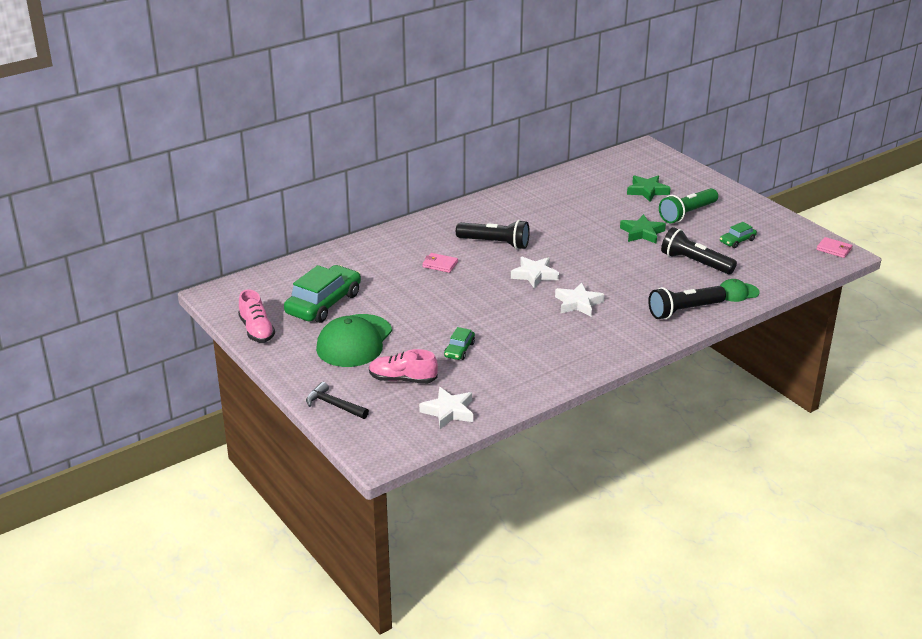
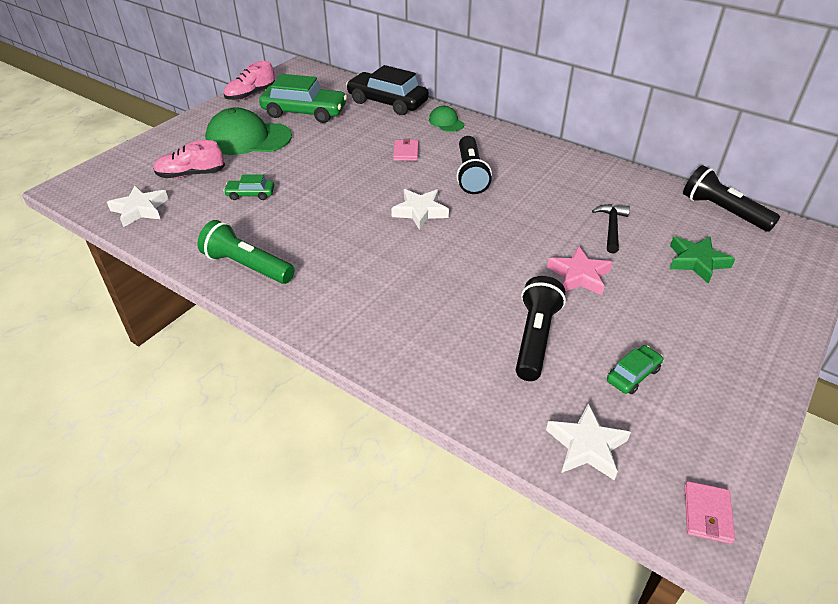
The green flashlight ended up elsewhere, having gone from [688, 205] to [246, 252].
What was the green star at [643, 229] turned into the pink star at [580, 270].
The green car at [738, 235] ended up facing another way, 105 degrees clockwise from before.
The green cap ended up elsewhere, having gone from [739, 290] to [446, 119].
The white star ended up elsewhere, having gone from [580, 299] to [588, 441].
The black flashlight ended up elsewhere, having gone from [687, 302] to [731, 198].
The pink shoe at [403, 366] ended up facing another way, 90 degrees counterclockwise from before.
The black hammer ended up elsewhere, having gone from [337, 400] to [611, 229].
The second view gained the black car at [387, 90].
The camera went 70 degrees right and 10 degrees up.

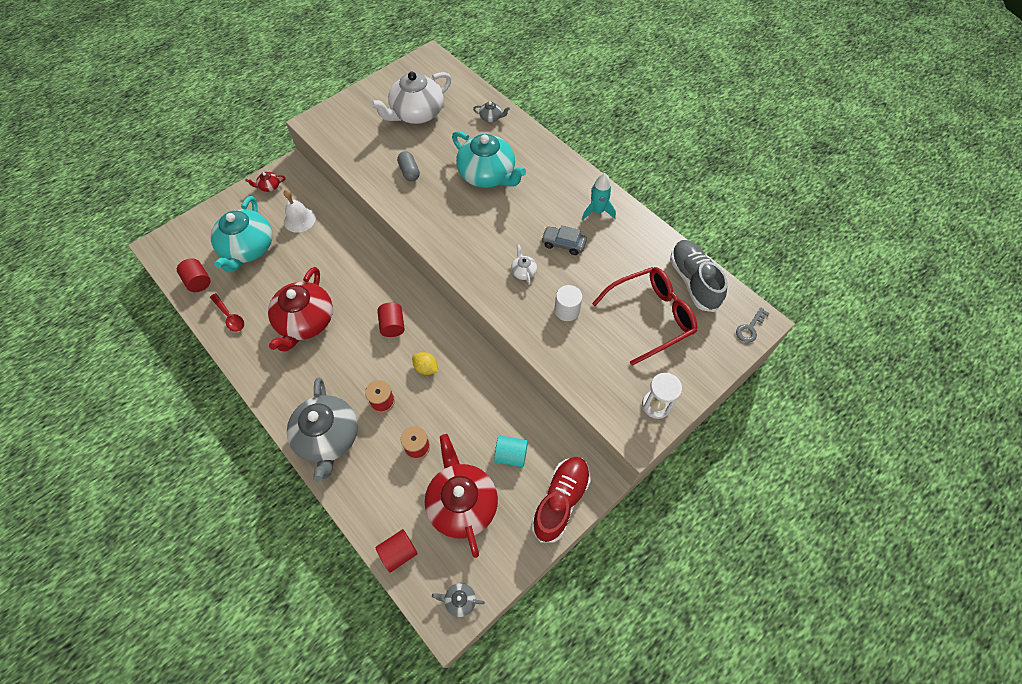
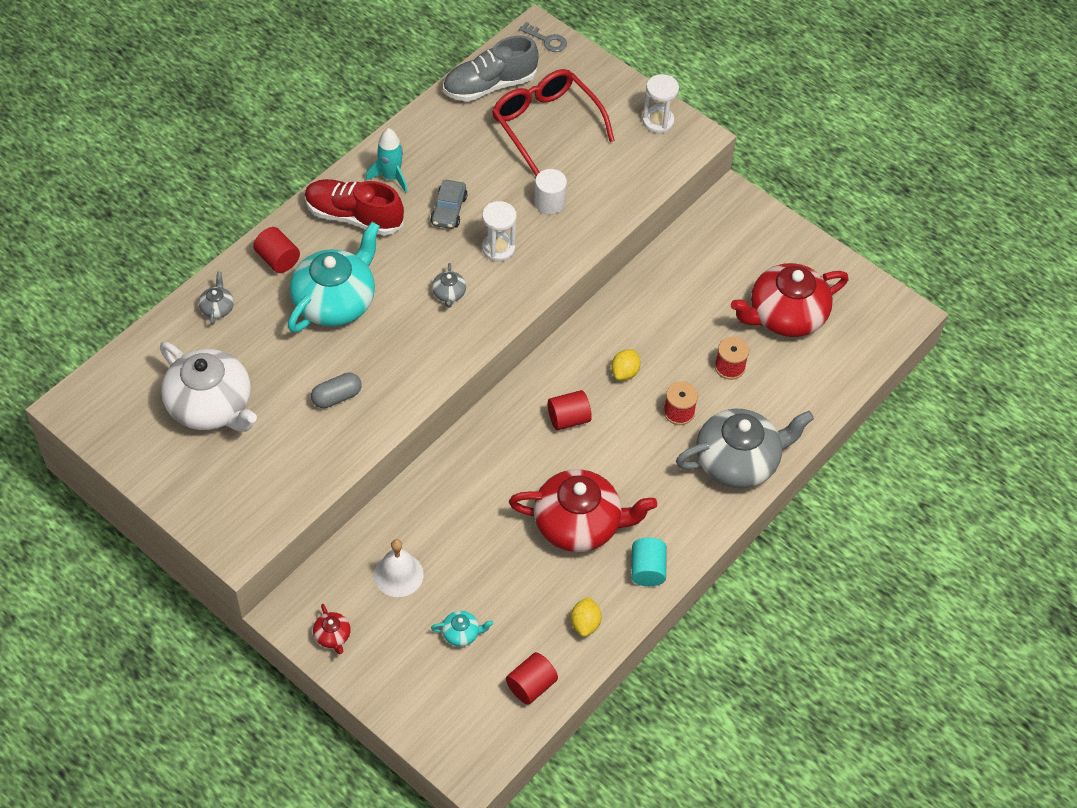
The size of the turquoise teapot at [242, 234] changed by a factor of 0.41.
Where the white teapot stood at [524, 265], the white hourglass came to stand at [499, 231].
Where the red spoon stood at [227, 312], the yellow lemon came to stand at [586, 617].
The turquoise cylinder ended up elsewhere, having gone from [511, 451] to [649, 561].
The red shoe ended up elsewhere, having gone from [561, 500] to [354, 207].
The red cylinder ended up elsewhere, having gone from [396, 550] to [276, 250].
The grey teapot ended up elsewhere, having gone from [458, 600] to [449, 285].
The camera went 100 degrees left and 5 degrees down.

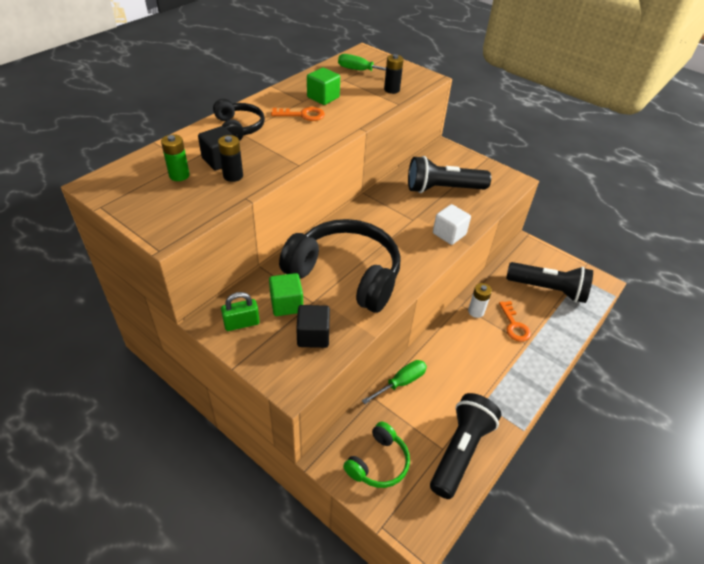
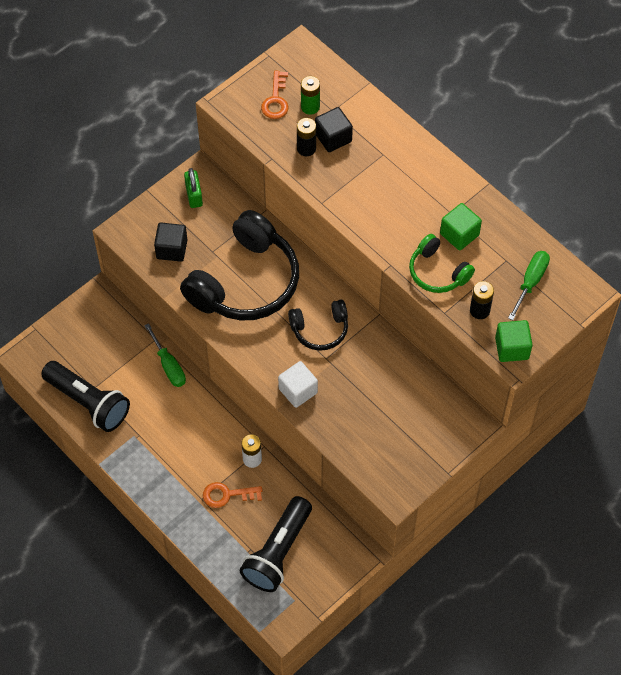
The black headphones ended up elsewhere, having gone from [239, 119] to [318, 325].
The orange key ended up elsewhere, having gone from [298, 114] to [274, 95].
The second view lost the black flashlight at [449, 174].
The green cube ended up elsewhere, having gone from [286, 294] to [513, 341].
The green headphones ended up elsewhere, having gone from [376, 455] to [442, 263].
The camera went 100 degrees right and 15 degrees up.

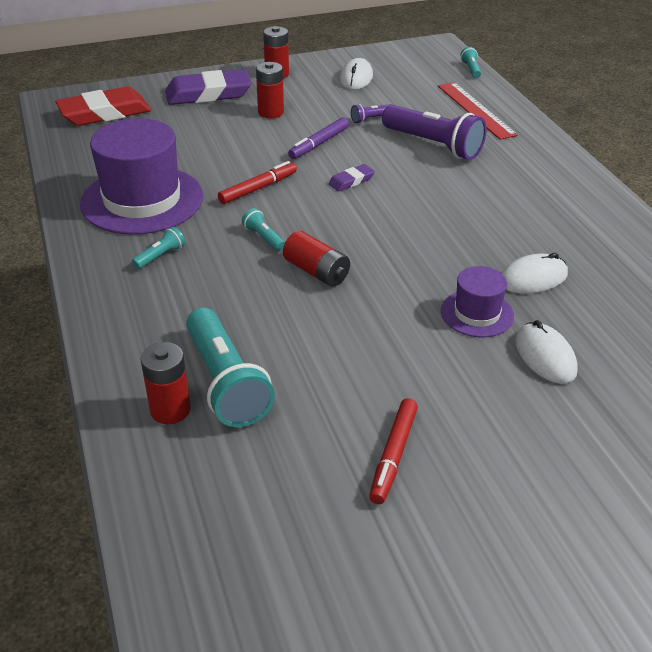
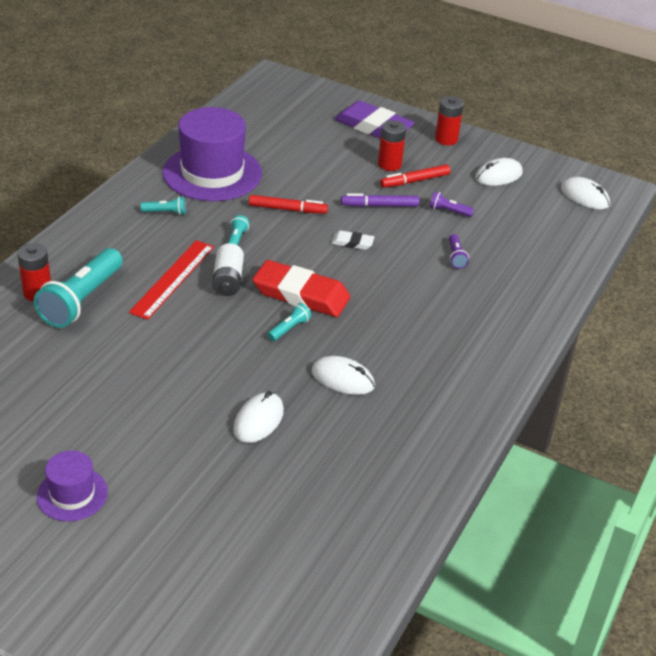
The turquoise flashlight ended up elsewhere, having gone from [471, 62] to [289, 322].
The red ruler ended up elsewhere, having gone from [478, 111] to [171, 280].
The red eraser ended up elsewhere, having gone from [103, 106] to [301, 288].
The size of the purple flashlight at [434, 132] changed by a factor of 0.44.
What was the purple eraser at [351, 177] turned into the white eraser at [352, 240].
What was the red battery at [316, 259] turned into the white battery at [228, 269].
The purple hat ended up elsewhere, having gone from [477, 301] to [72, 485].
The red marker ended up elsewhere, having gone from [393, 451] to [415, 176].
The second view gained the white mouse at [585, 193].
The camera went 45 degrees right and 0 degrees up.

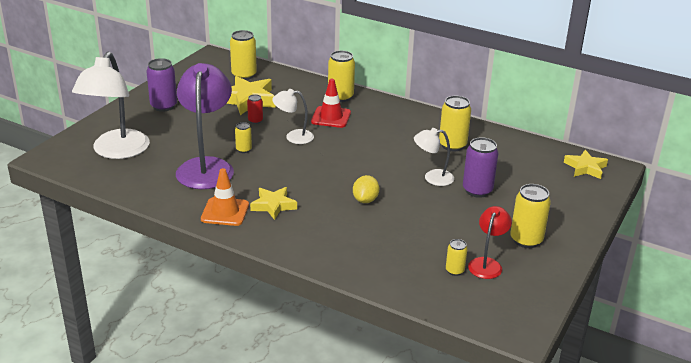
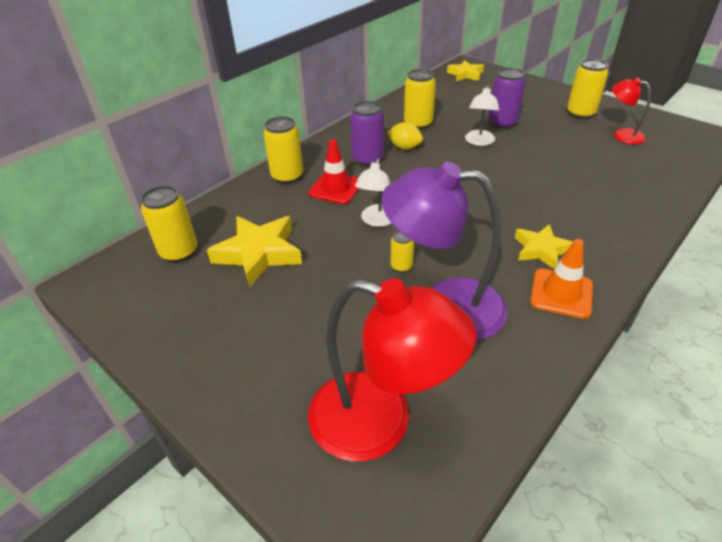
What was the white lamp at [111, 105] turned into the red lamp at [392, 370].
The purple can ended up elsewhere, having gone from [161, 85] to [367, 134].
The second view lost the red can at [255, 109].
The yellow lemon ended up elsewhere, having gone from [366, 189] to [405, 136].
The second view lost the yellow can at [456, 257].
The camera went 75 degrees left and 10 degrees up.

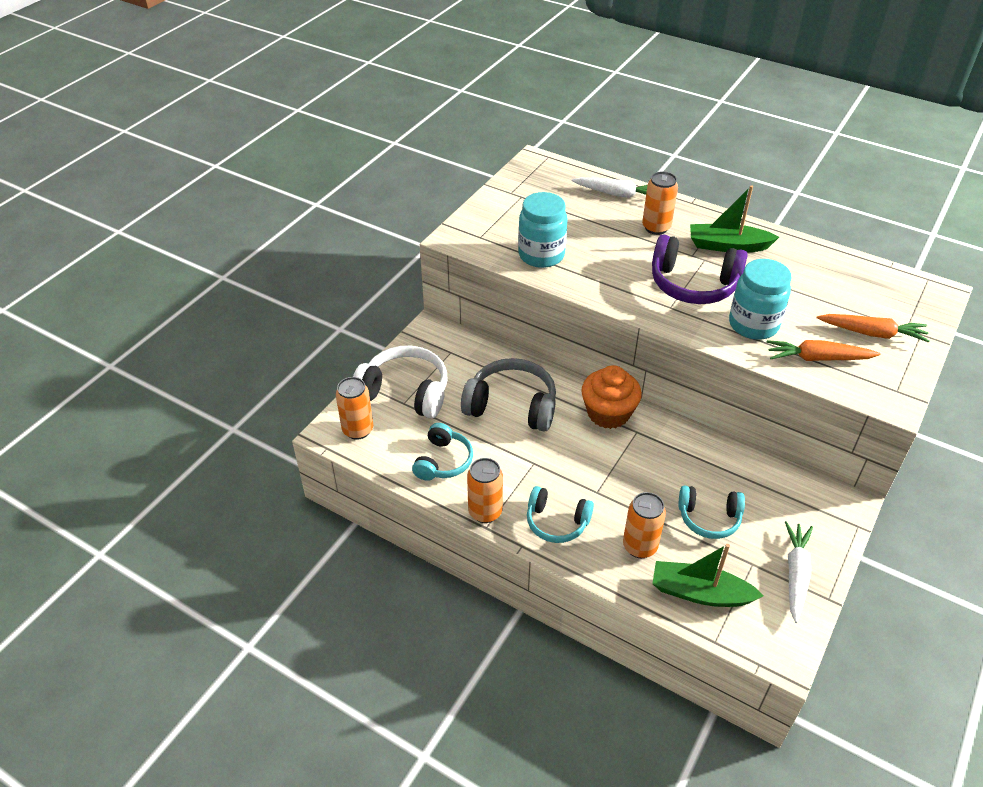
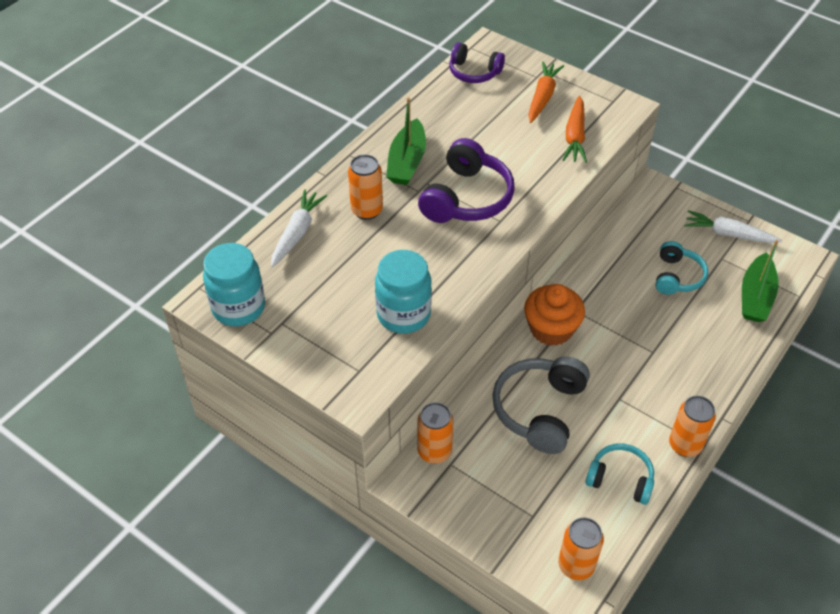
The turquoise jar ended up elsewhere, having gone from [760, 299] to [234, 284].
The second view lost the white headphones at [400, 382].
The second view lost the turquoise headphones at [560, 514].
The orange can ended up elsewhere, having gone from [644, 525] to [435, 433].
The second view gained the purple headphones at [477, 62].
The camera went 85 degrees left and 5 degrees up.

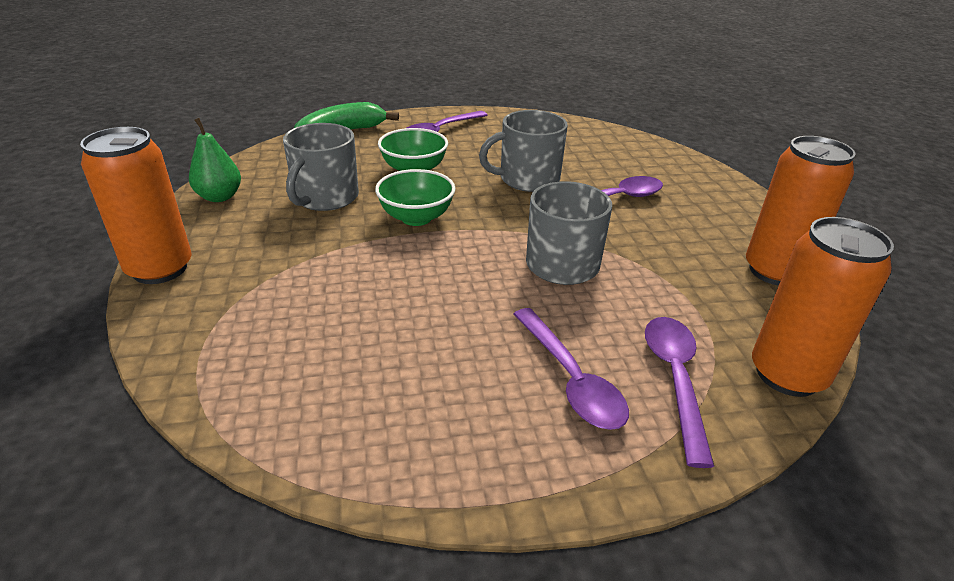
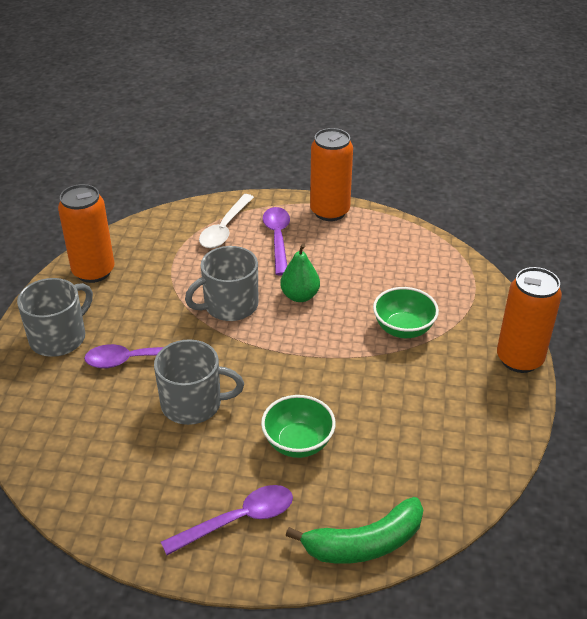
The green pear ended up elsewhere, having gone from [215, 160] to [300, 273].
The grey mug ended up elsewhere, having gone from [321, 167] to [55, 317].
The green bowl ended up elsewhere, having gone from [415, 197] to [406, 312].
The orange can ended up elsewhere, having gone from [823, 307] to [331, 174].
What was the purple spoon at [679, 392] turned into the white spoon at [226, 221].
The camera went 160 degrees left and 5 degrees up.

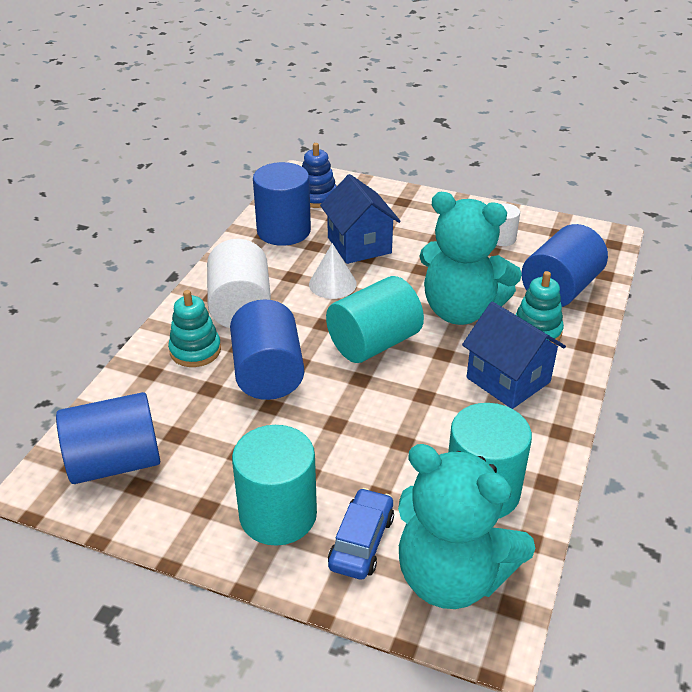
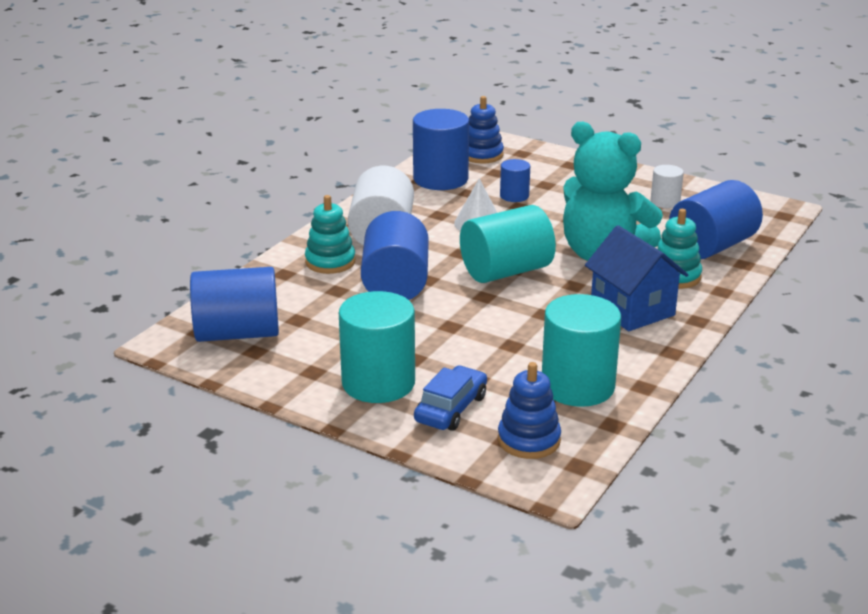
Where the blue house stood at [360, 219], the blue cylinder came to stand at [515, 180].
Where the turquoise teddy bear stood at [467, 526], the blue stacking toy came to stand at [529, 410].
The camera went 10 degrees right and 10 degrees down.

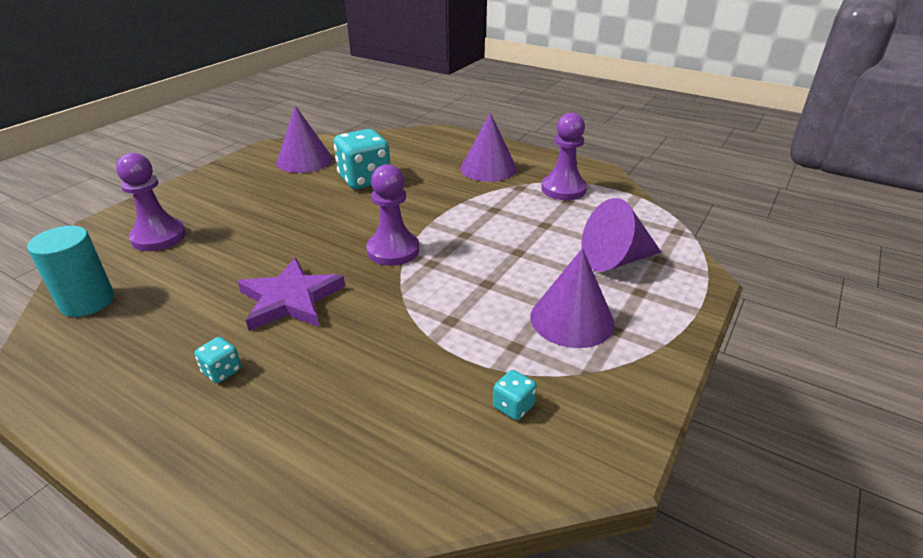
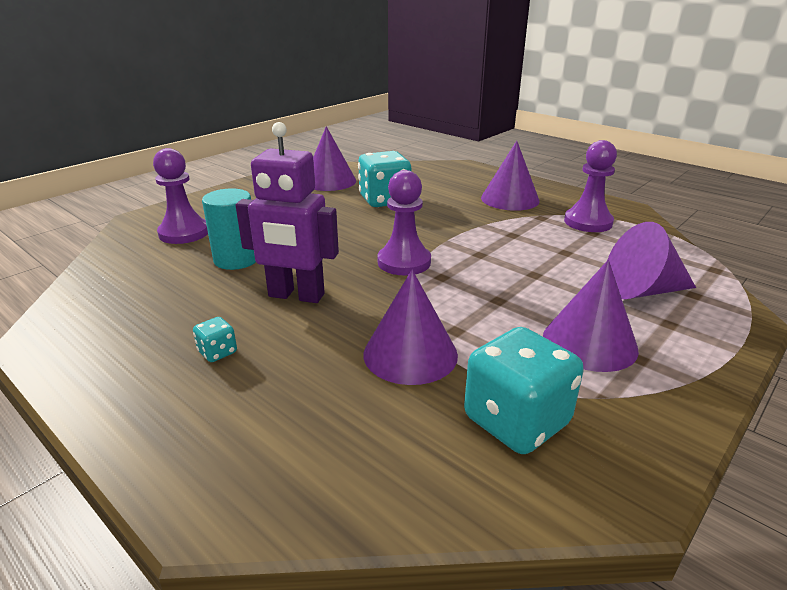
The turquoise cylinder ended up elsewhere, having gone from [70, 271] to [229, 229].
Where the purple star stood at [291, 294], the purple robot came to stand at [287, 212].
The size of the turquoise dice at [515, 395] changed by a factor of 2.25.
The second view gained the purple cone at [410, 327].
The camera went 10 degrees right and 5 degrees down.

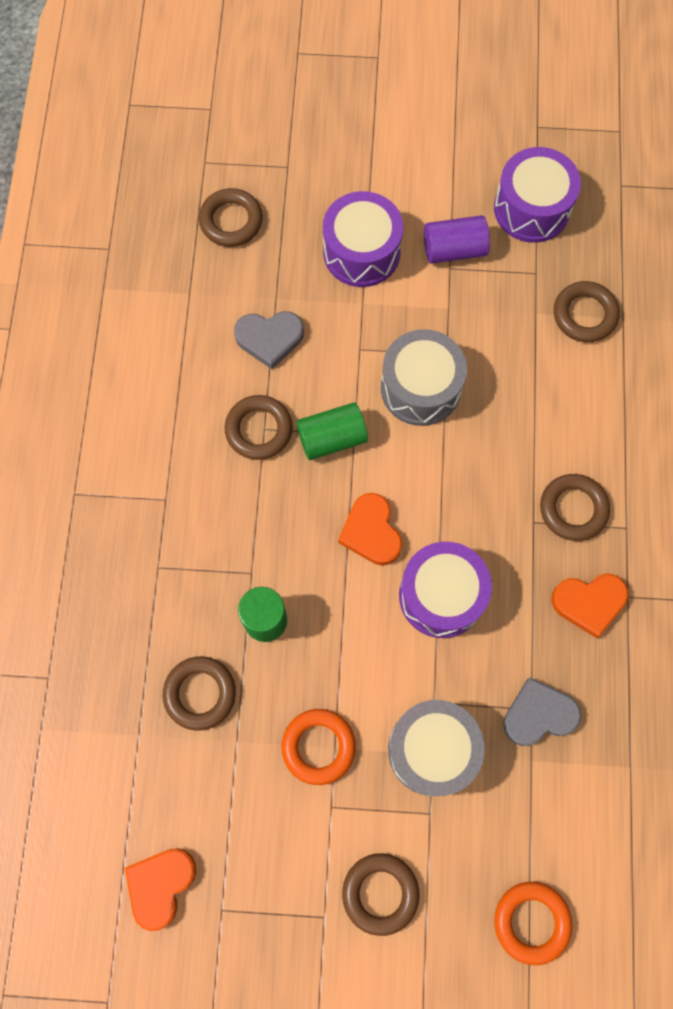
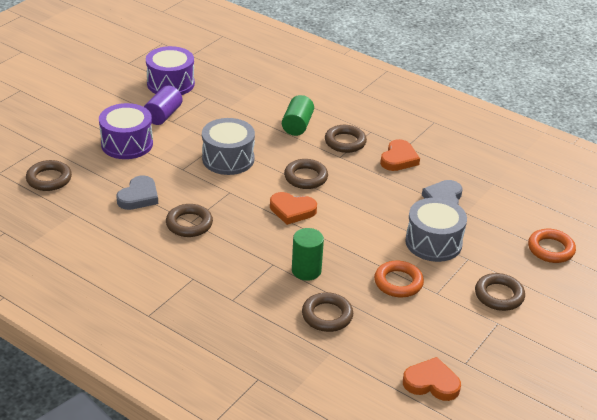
The brown ring ended up elsewhere, having gone from [587, 311] to [306, 174].
The green cylinder ended up elsewhere, having gone from [332, 431] to [298, 115].
The second view lost the purple drum at [445, 590].
The orange heart at [160, 889] ended up facing another way, 135 degrees clockwise from before.
The camera went 60 degrees left and 35 degrees down.

